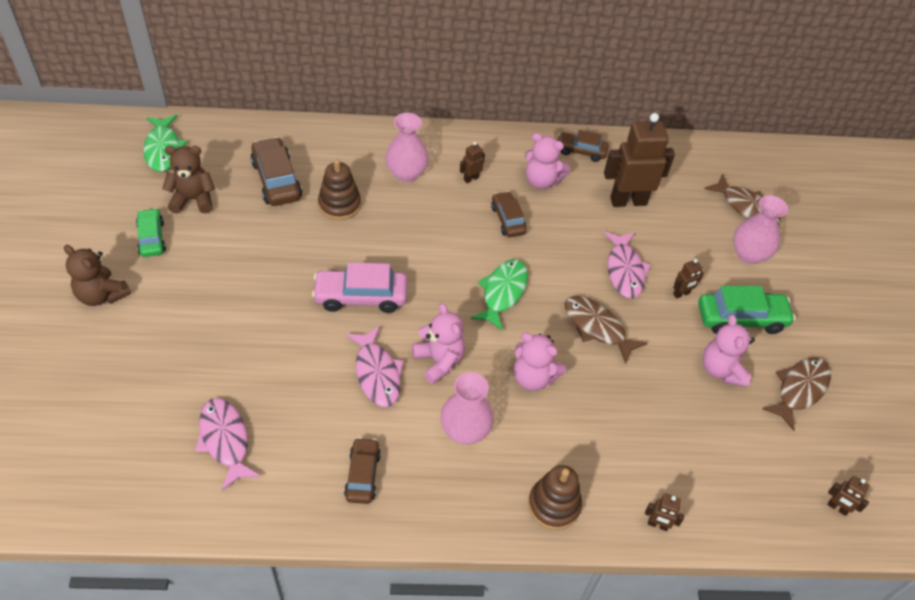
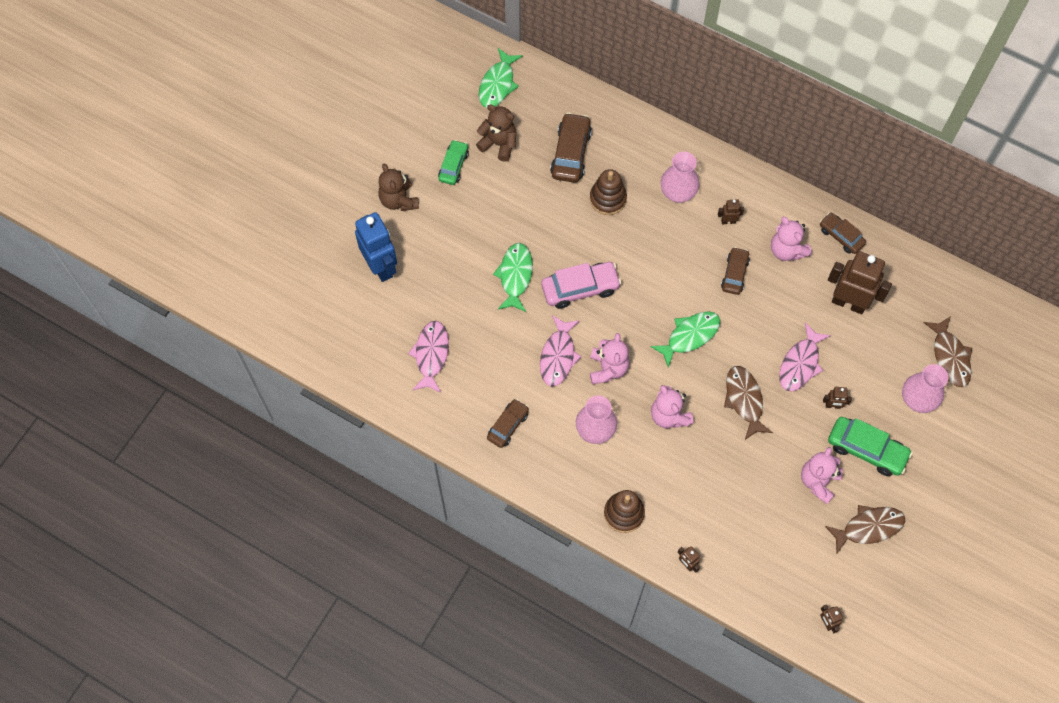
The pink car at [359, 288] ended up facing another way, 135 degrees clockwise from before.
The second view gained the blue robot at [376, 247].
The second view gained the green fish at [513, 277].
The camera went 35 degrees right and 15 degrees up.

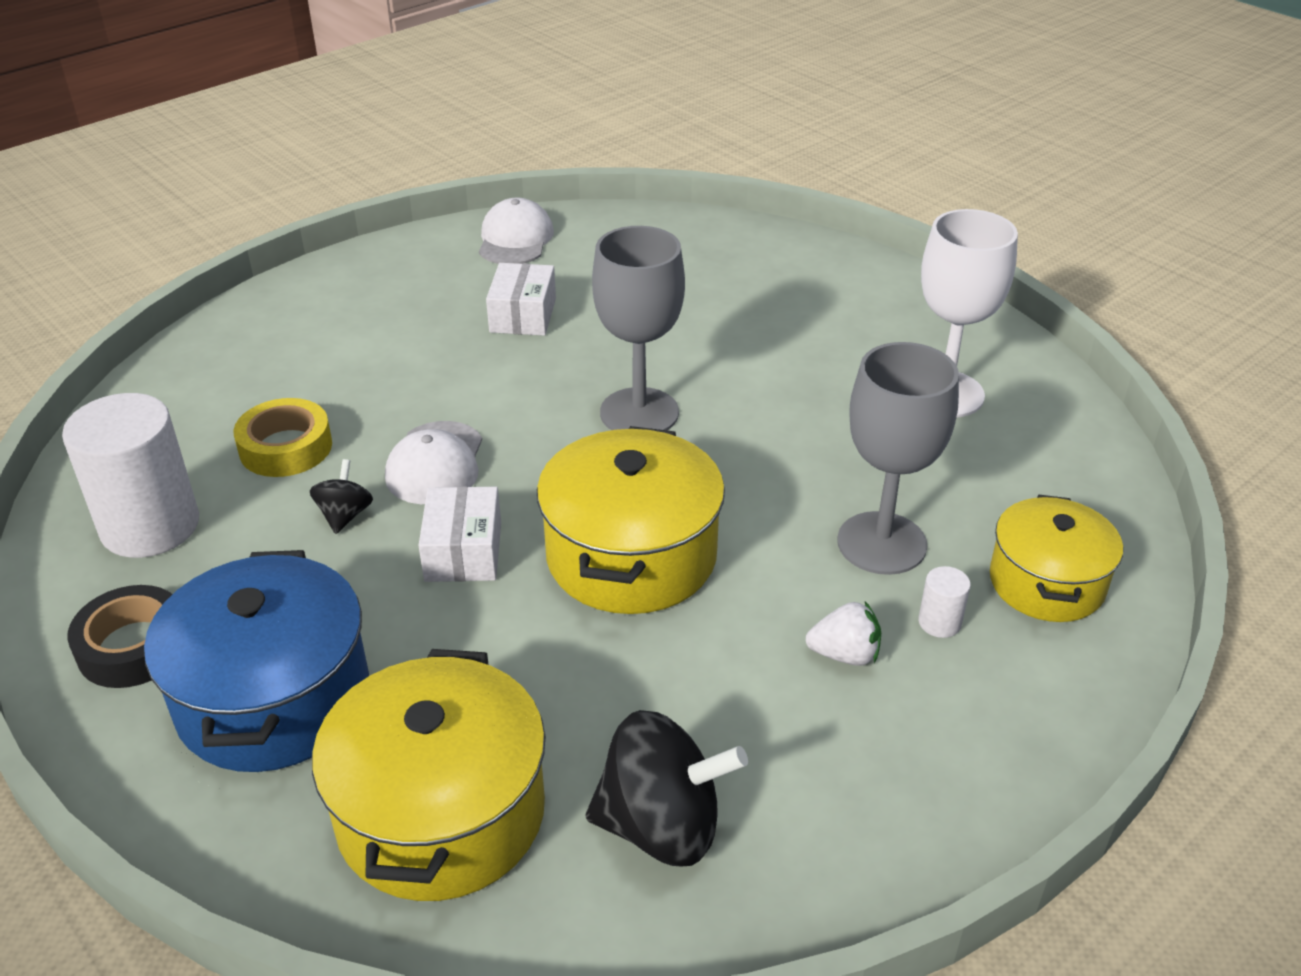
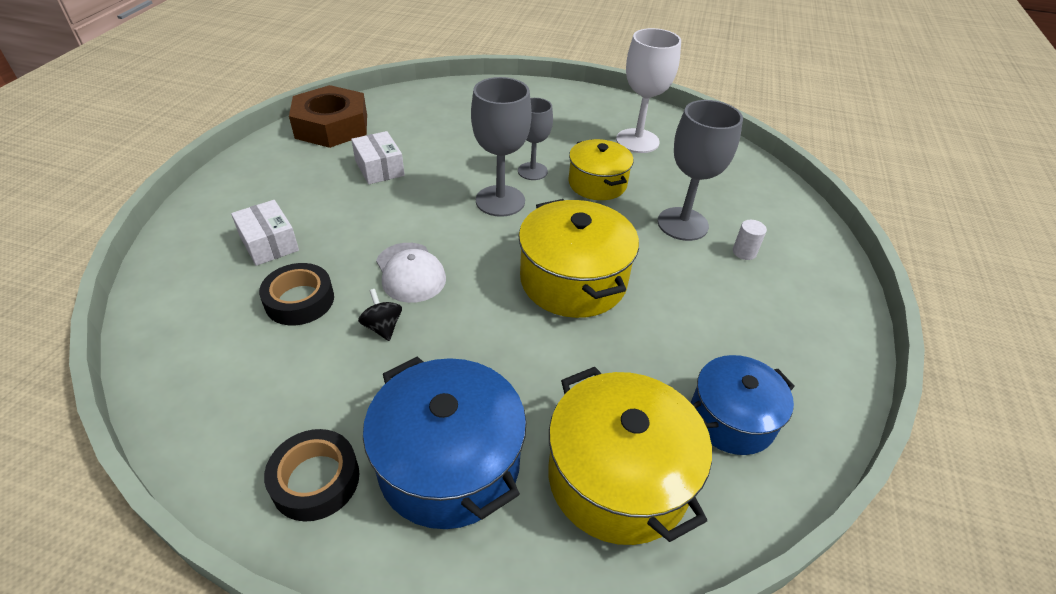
Where the white cap stood at [516, 231], the brown nut came to stand at [328, 116].
The second view lost the white cylinder at [130, 475].
What was the yellow tape at [283, 437] turned into the black tape at [296, 294].
The white box ended up elsewhere, having gone from [459, 534] to [265, 233].
The yellow pot ended up elsewhere, having gone from [1056, 558] to [601, 169].
The second view lost the white strawberry at [843, 633].
Where the black spinning top stood at [666, 788], the blue pot came to stand at [743, 405].
The second view gained the grey goblet at [535, 139].
The camera went 35 degrees left and 5 degrees up.

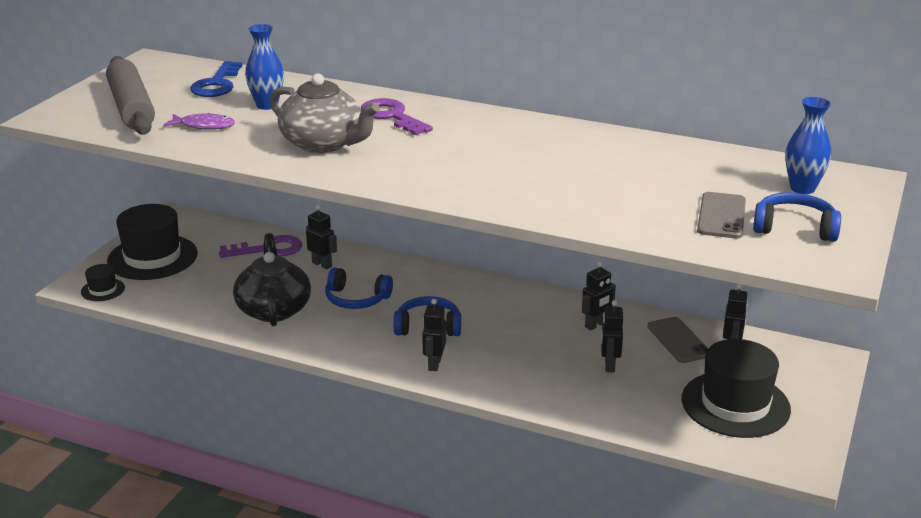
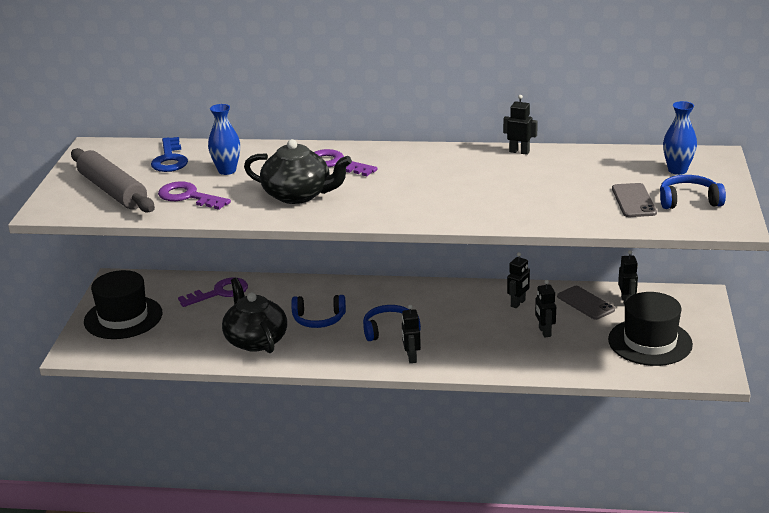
What was the grey teapot at [324, 113] turned into the black teapot at [298, 171].
Where the purple fish stood at [199, 121], the purple key came to stand at [194, 195].
The black robot ended up elsewhere, having gone from [321, 237] to [520, 125].
The second view lost the black hat at [103, 282].
The camera went 15 degrees left and 0 degrees up.

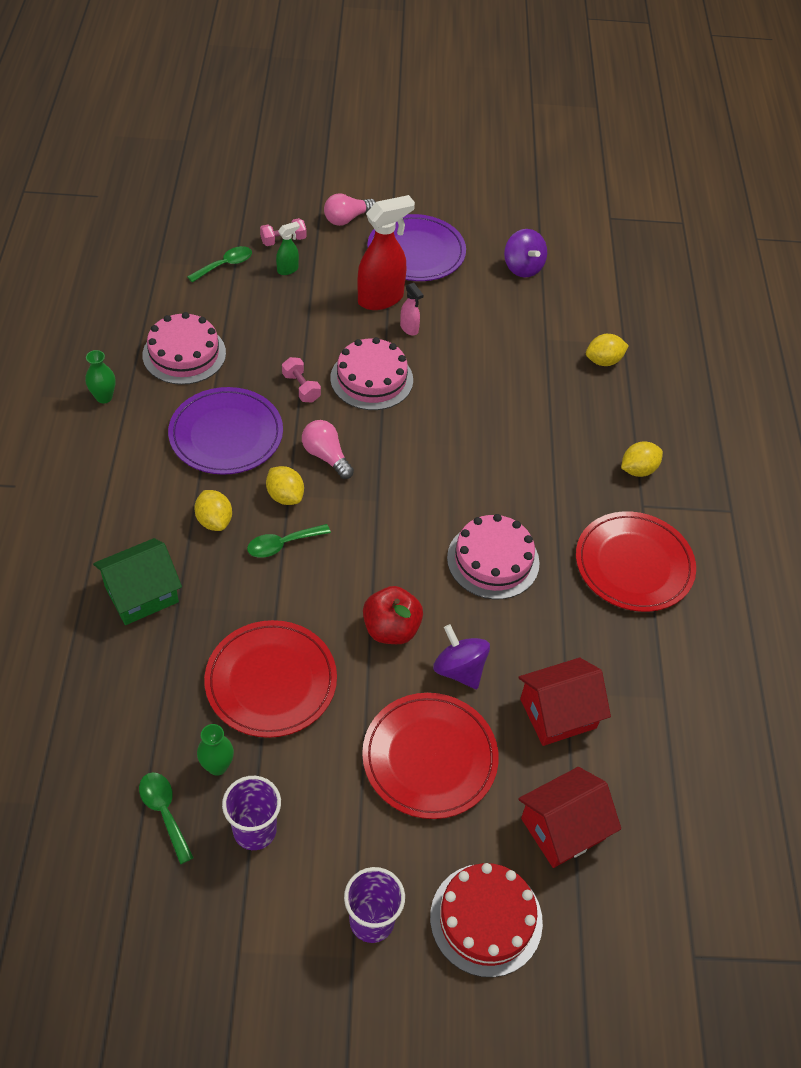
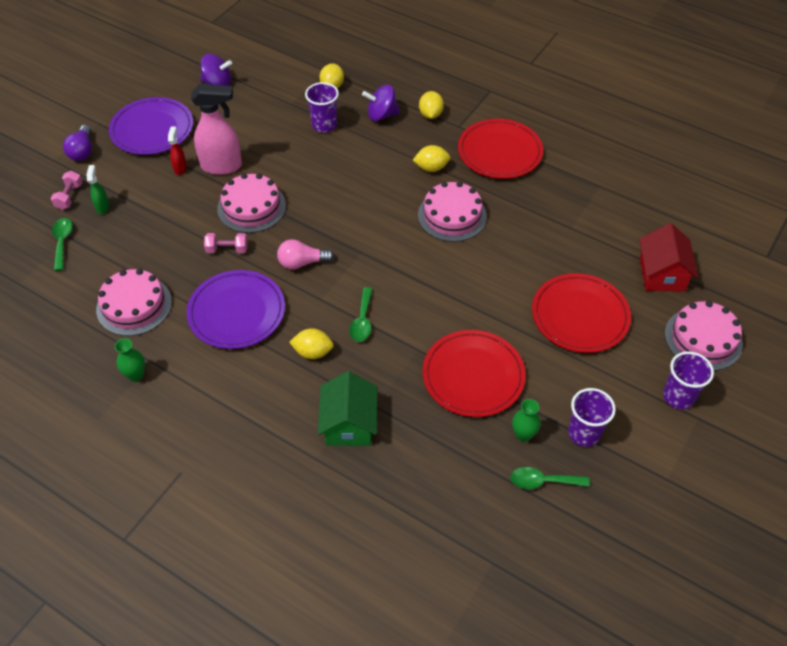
What was the pink light bulb at [349, 209] turned into the purple light bulb at [77, 143].
The size of the red spray bottle at [386, 252] changed by a factor of 0.48.
The size of the pink spray bottle at [411, 309] changed by a factor of 2.10.
The yellow lemon ended up elsewhere, having gone from [285, 485] to [431, 158].
The second view lost the red apple at [393, 615].
The purple spinning top ended up elsewhere, having gone from [461, 656] to [381, 103].
The second view lost the red house at [564, 702].
What was the red cake at [486, 920] turned into the pink cake at [704, 336].
The second view gained the purple cup at [322, 107].
The camera went 55 degrees left and 0 degrees up.

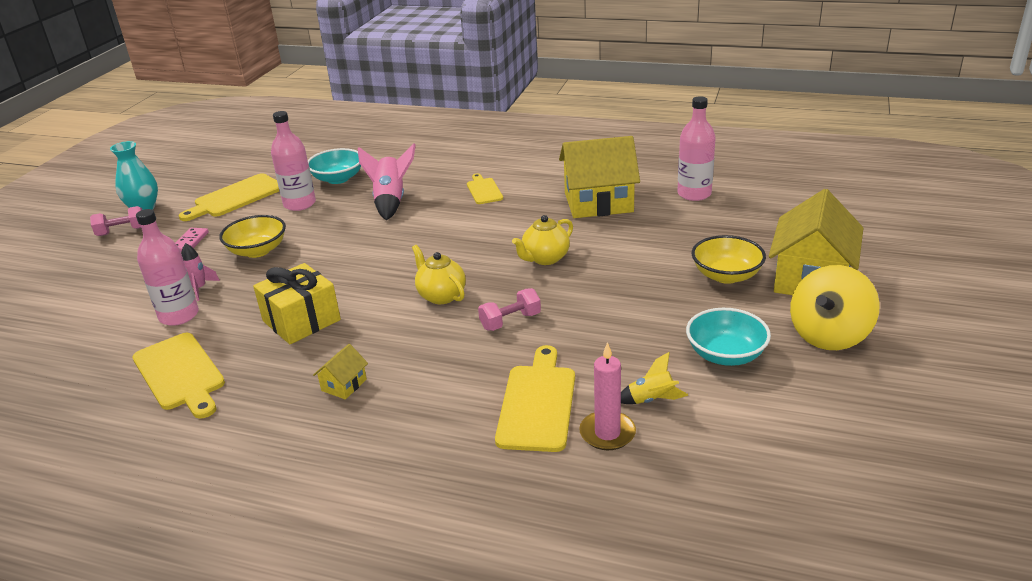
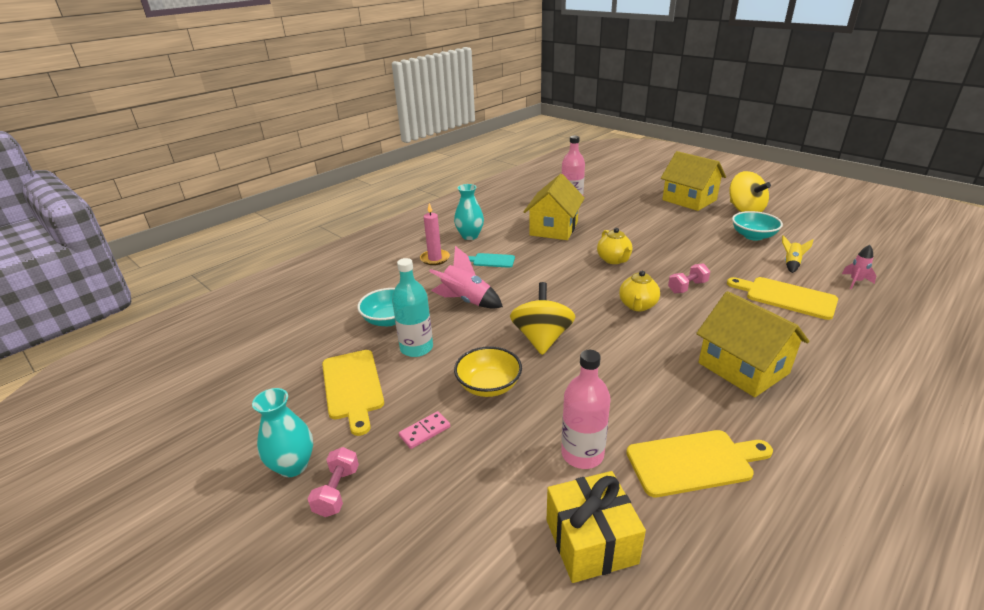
What was the pink bottle at [293, 161] turned into the turquoise bottle at [412, 307].
What was the yellow cutting board at [485, 188] turned into the turquoise cutting board at [491, 260].
The pink domino at [192, 240] ended up facing another way, 75 degrees counterclockwise from before.
The second view lost the yellow bowl at [729, 259].
The pink rocket ended up elsewhere, having gone from [200, 272] to [859, 267].
The yellow teapot at [439, 274] ended up facing another way, 60 degrees counterclockwise from before.
The yellow gift ended up elsewhere, having gone from [297, 303] to [596, 527].
The pink dumbbell at [509, 309] ended up facing another way, 60 degrees clockwise from before.
The pink candle ended up elsewhere, having gone from [607, 396] to [435, 234].
The size of the yellow house at [340, 371] changed by a factor of 2.33.
The second view gained the turquoise vase at [469, 212].
The second view gained the yellow spinning top at [542, 318].
The camera went 65 degrees left and 0 degrees up.

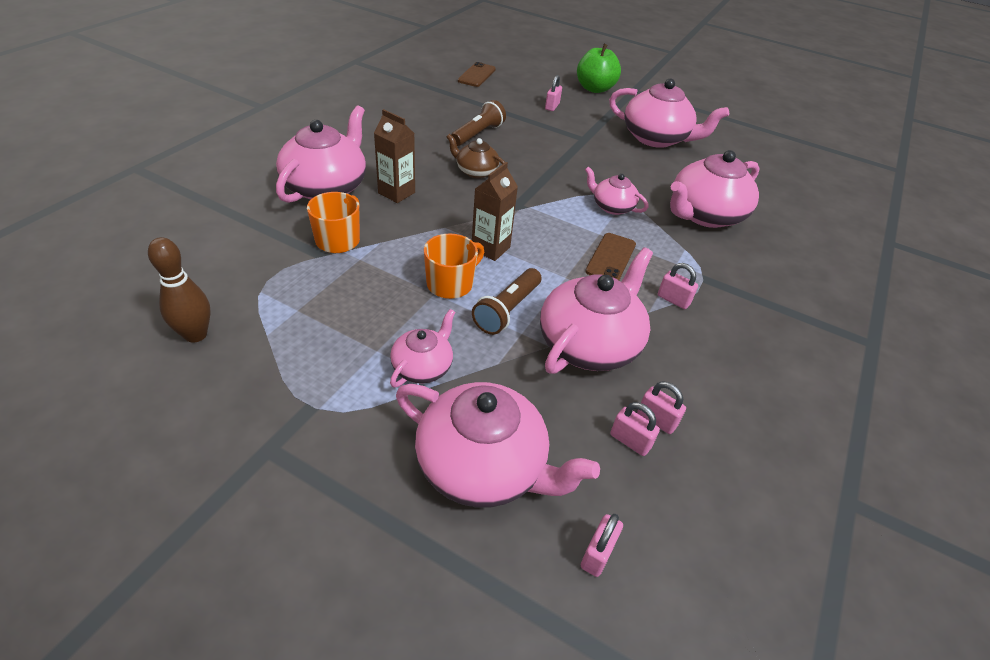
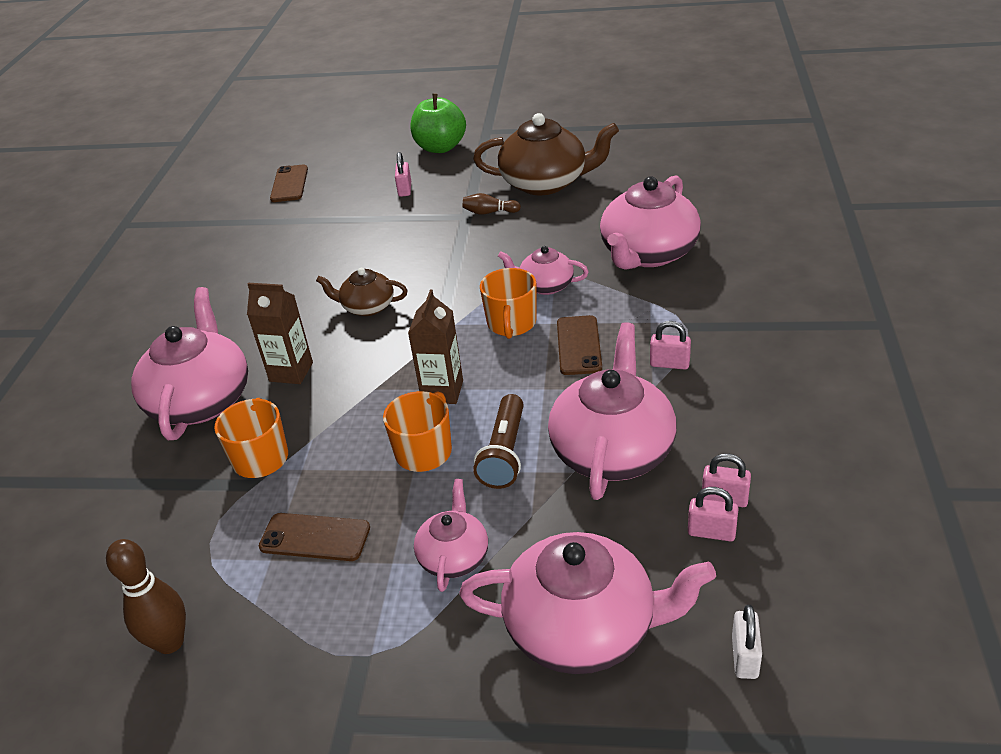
What was the pink teapot at [669, 113] turned into the brown teapot at [546, 154].
The second view lost the brown flashlight at [478, 123].
What was the pink padlock at [602, 545] turned into the white padlock at [747, 642].
The second view gained the brown bowling pin at [492, 204].
The second view gained the orange mug at [508, 303].
The second view gained the brown phone at [314, 537].
The camera went 15 degrees left and 5 degrees down.

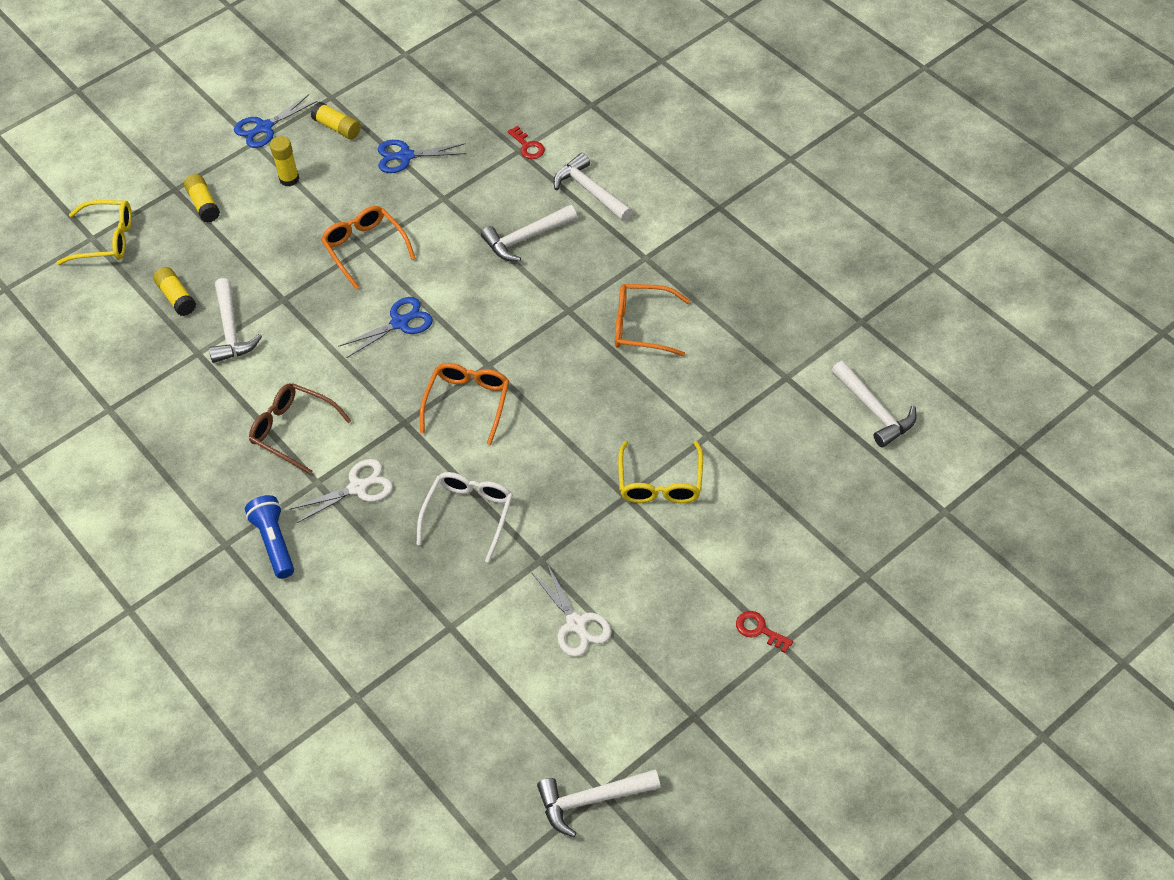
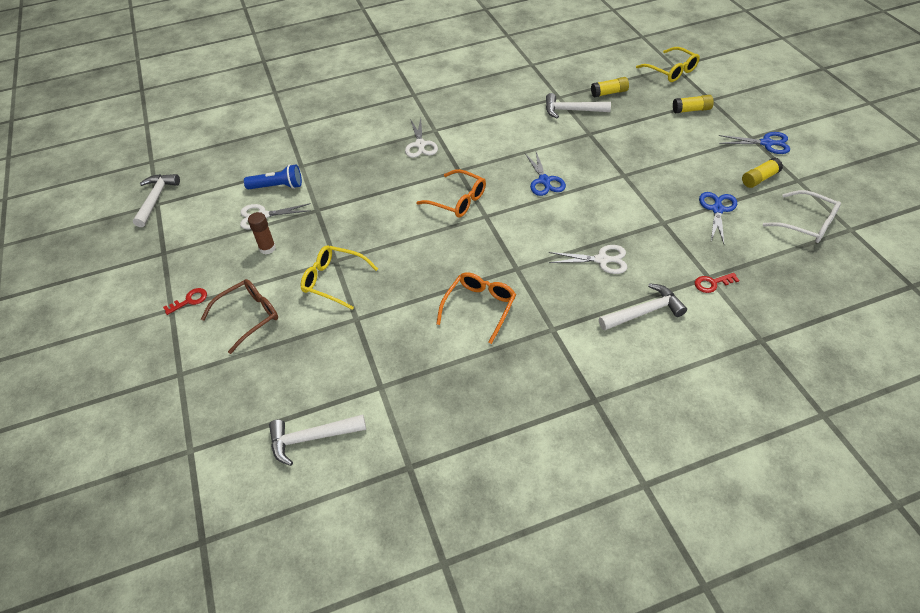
The blue scissors at [276, 121] ended up facing another way, 120 degrees clockwise from before.
The second view lost the yellow glue stick at [284, 161].
The yellow glasses at [94, 232] ended up facing another way, 60 degrees counterclockwise from before.
Where the white hammer stood at [529, 233], the white scissors came to stand at [588, 259].
The second view lost the orange glasses at [368, 247].
The brown glasses ended up elsewhere, having gone from [300, 429] to [239, 316].
The white glasses ended up elsewhere, having gone from [464, 517] to [802, 216].
The blue flashlight ended up elsewhere, having gone from [269, 537] to [273, 176].
The second view gained the brown glue stick at [262, 233].
The camera went 110 degrees right and 5 degrees down.

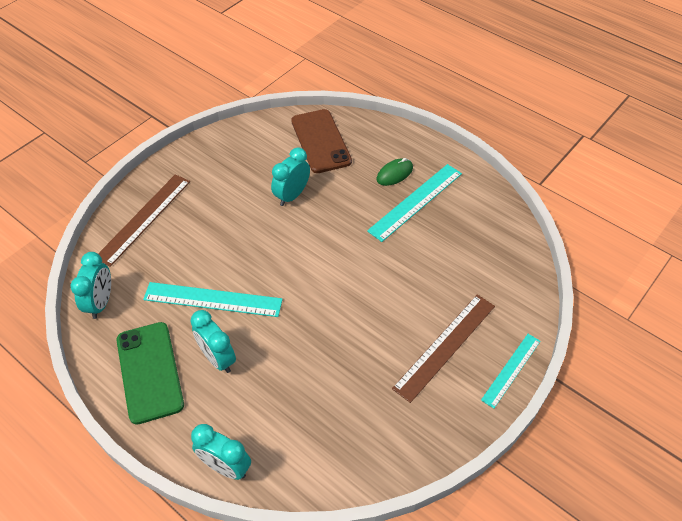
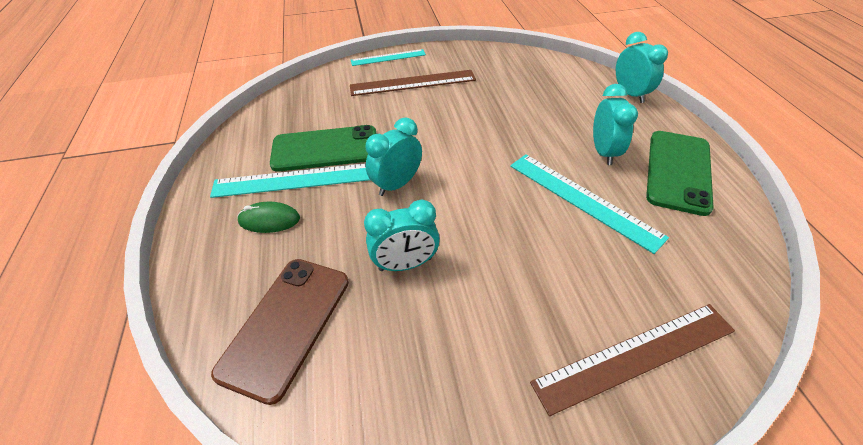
The turquoise clock ended up elsewhere, having gone from [91, 285] to [393, 156].
The second view gained the green phone at [323, 148].
The camera went 140 degrees left and 5 degrees down.

